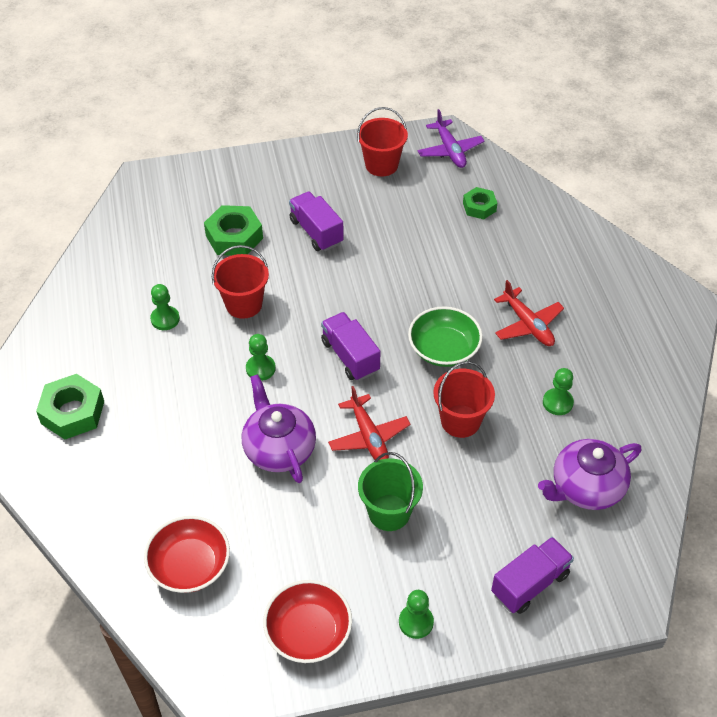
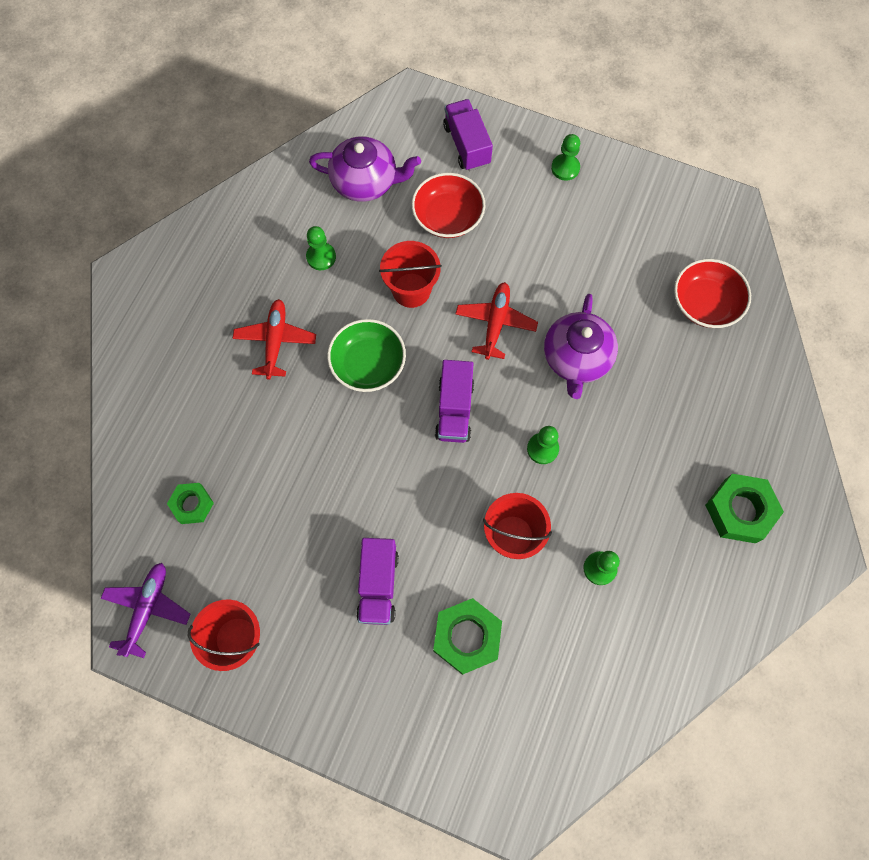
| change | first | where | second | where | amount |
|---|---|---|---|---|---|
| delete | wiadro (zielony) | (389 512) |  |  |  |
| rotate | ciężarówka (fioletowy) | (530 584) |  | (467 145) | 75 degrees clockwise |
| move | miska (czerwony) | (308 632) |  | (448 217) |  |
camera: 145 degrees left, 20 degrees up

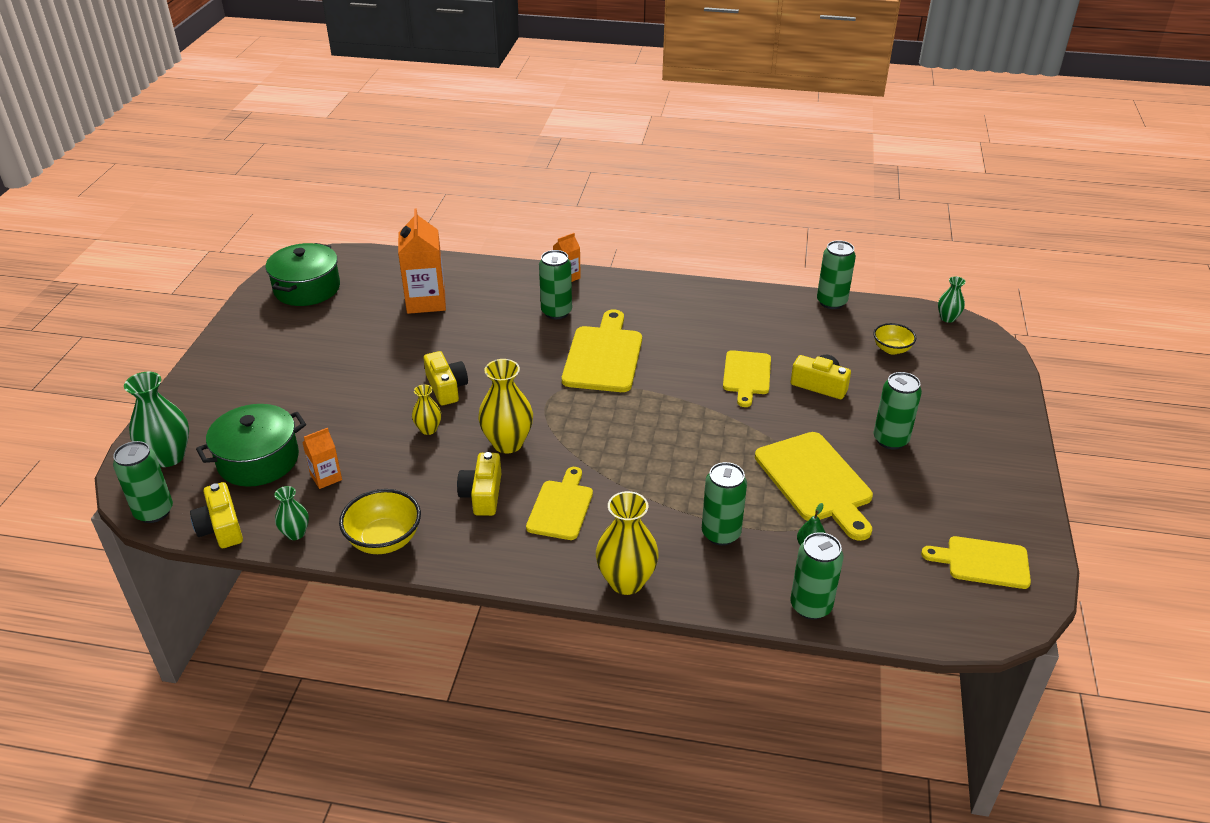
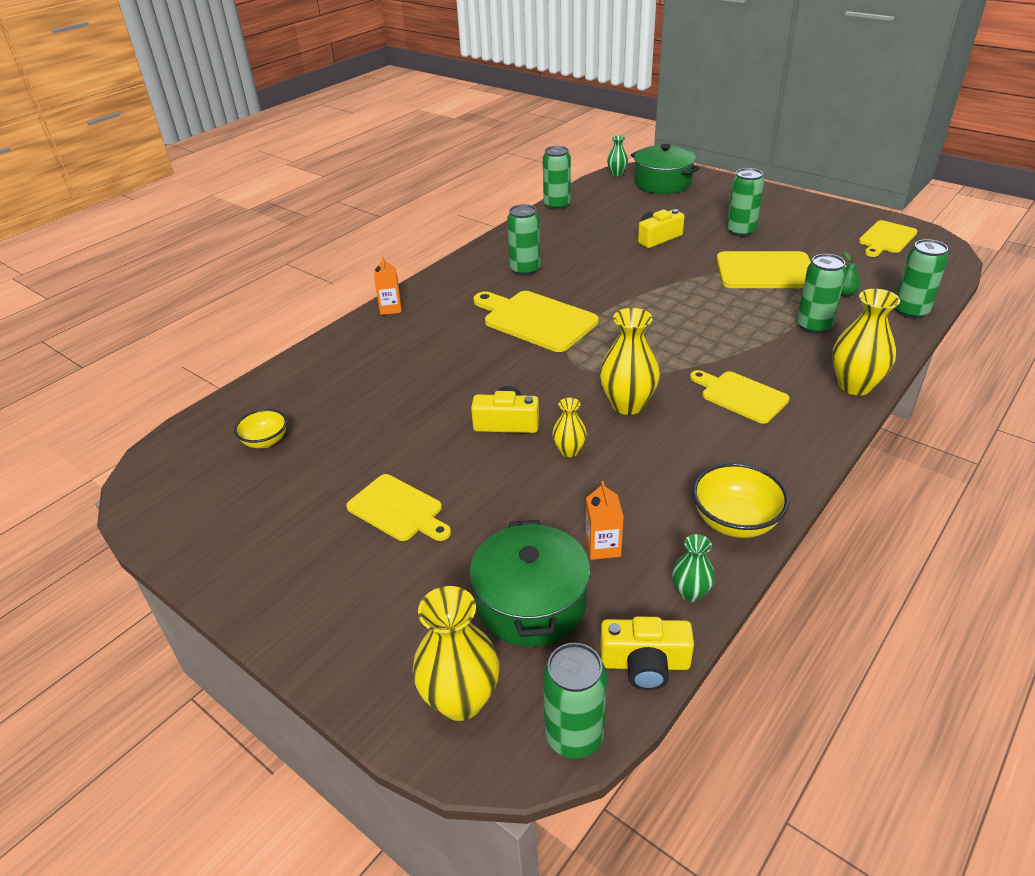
| change | first | where | second | where | amount |
|---|---|---|---|---|---|
| delete | karton mleka (pomarańczowy) | (426 301) |  |  |  |
| move | garnek (zielony) | (307 288) |  | (662 183) |  |
| move | puszka (zielony) | (556 312) |  | (525 270) |  |
| move | miska (żółty) | (891 349) |  | (265 441) |  |
| move | deska do krojenia (żółty) | (747 375) |  | (398 509) |  |
| recolor | wazon (zielony) | (168 456) | wazon (żółty) | (461 700) |  |
| delete | aparat fotograficzny (żółty) | (482 494) |  |  |  |
camera: 60 degrees left, 0 degrees up

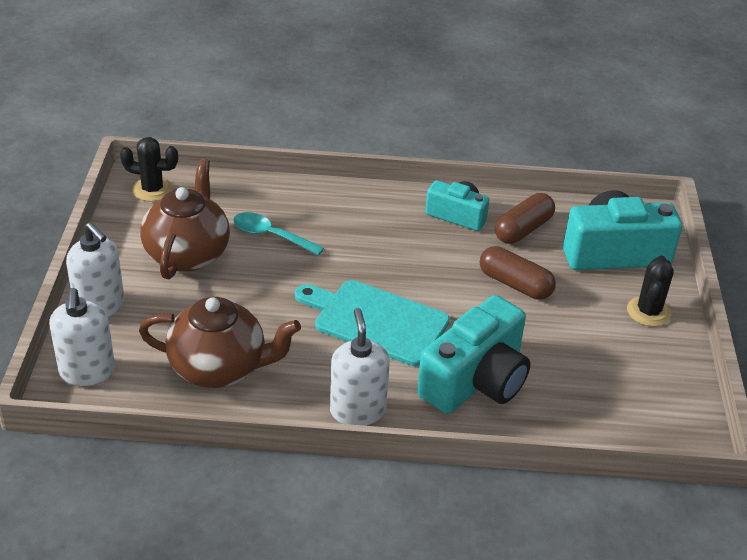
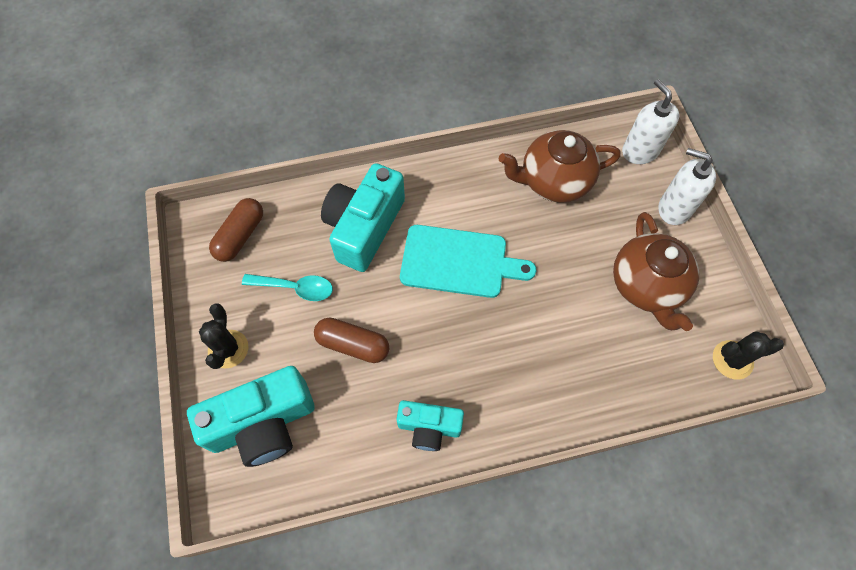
| change | first | where | second | where | amount |
|---|---|---|---|---|---|
| move | kapsułka (brązowy) | (523 229) |  | (240 236) |  |
| move | łyżka (turkusowy) | (271 236) |  | (295 288) |  |
| delete | dozownik mydła (biały) | (357 411) |  |  |  |
camera: 165 degrees right, 25 degrees up

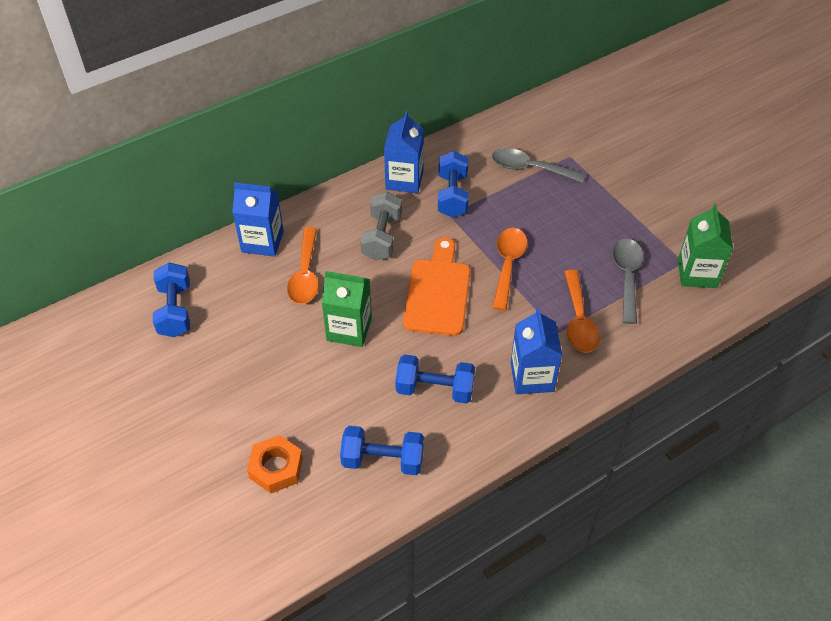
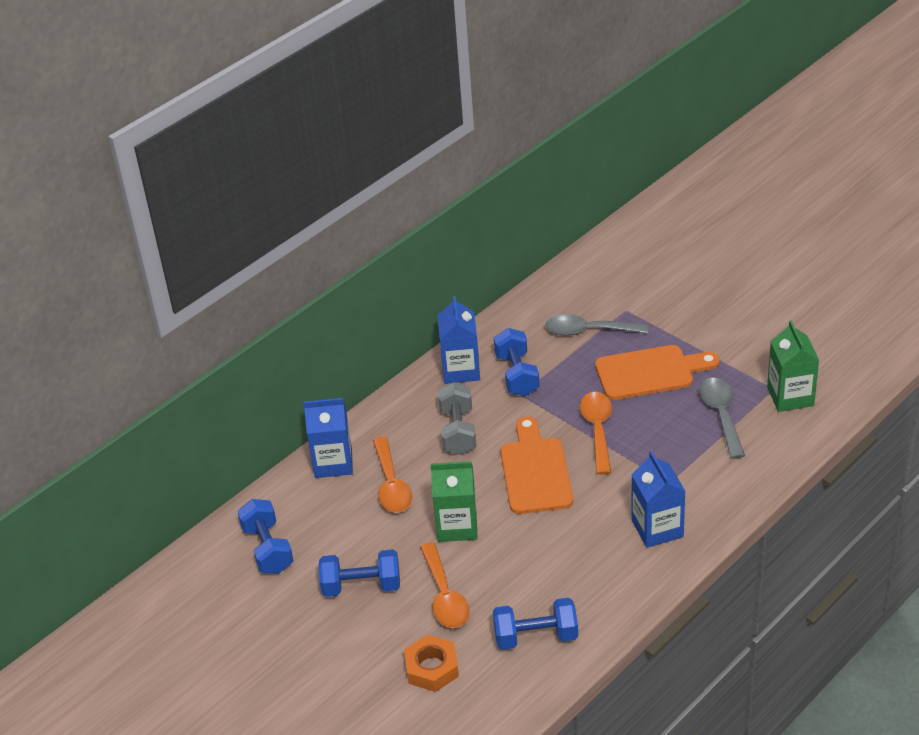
| change | first | where | second | where | amount |
|---|---|---|---|---|---|
| move | łyżka (pomarańczowy) | (579 320) |  | (445 596) |  |
| move | hantel (niebieski) | (435 389) |  | (361 586) |  |
| insert |  |  | deska do krojenia (pomarańczowy) | (650 372) |  |
camera: 10 degrees left, 10 degrees down

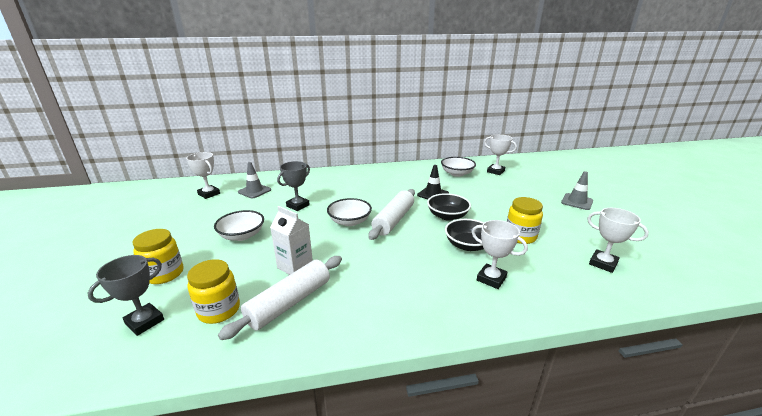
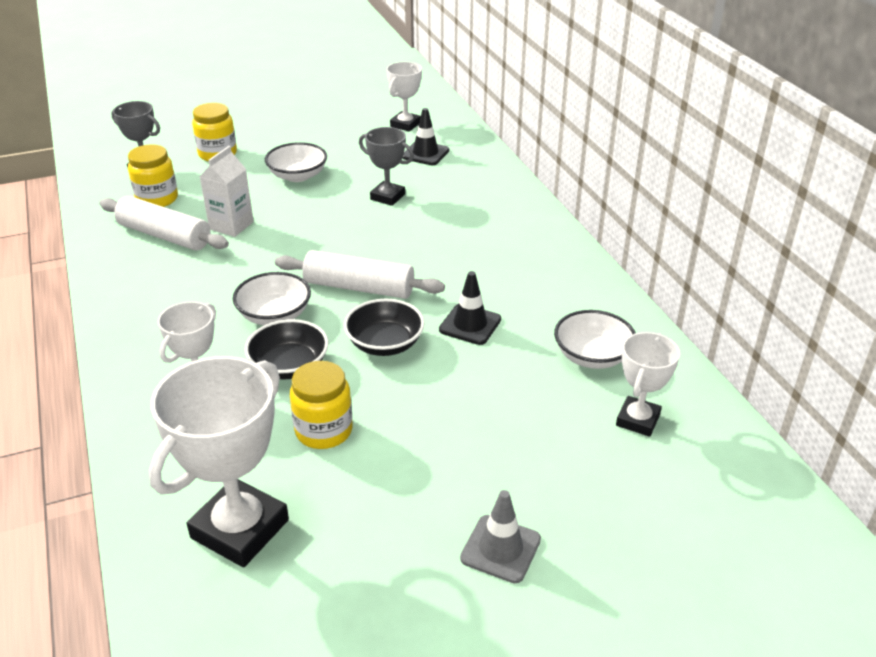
| change | first | where | second | where | amount |
|---|---|---|---|---|---|
| recolor | pachołek (szary) | (254 191) | pachołek (czarny) | (425 153) |  |
| move | miska (biały) | (350 221) |  | (274 315) |  |
| resize | puchar (biały) | (603 263) |  | (240 529) | x1.75 |
camera: 80 degrees right, 10 degrees up

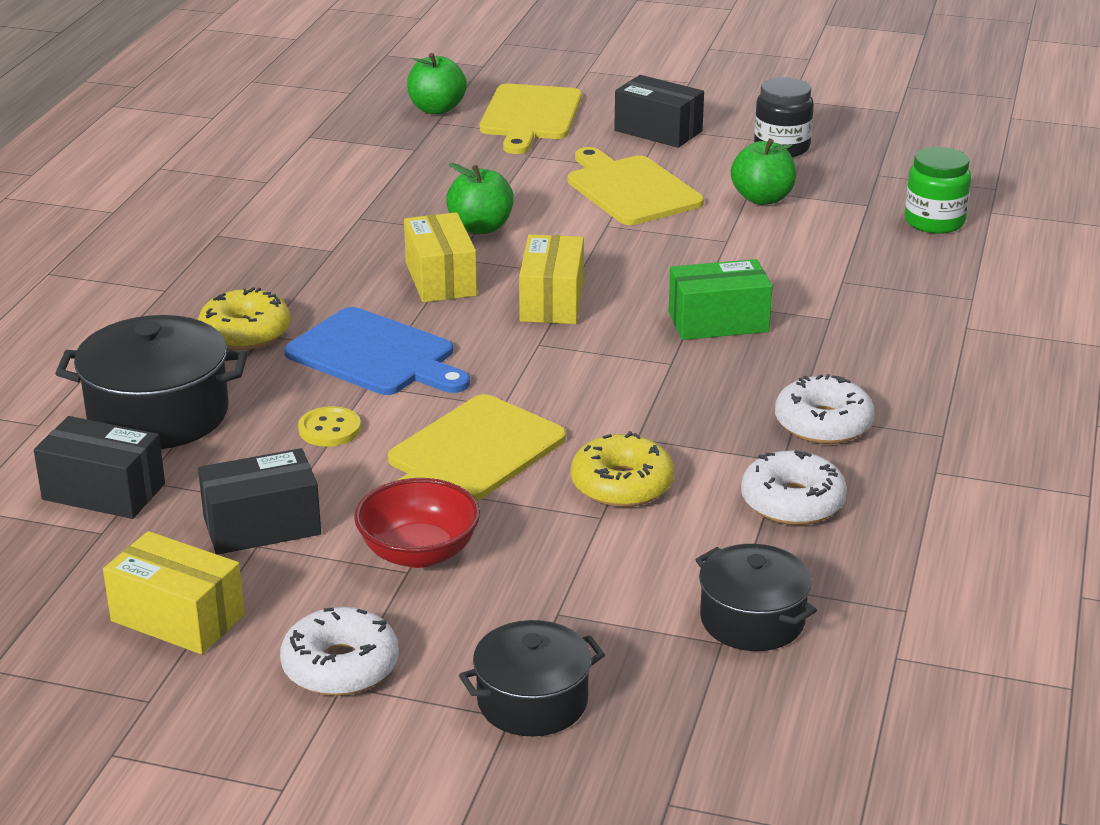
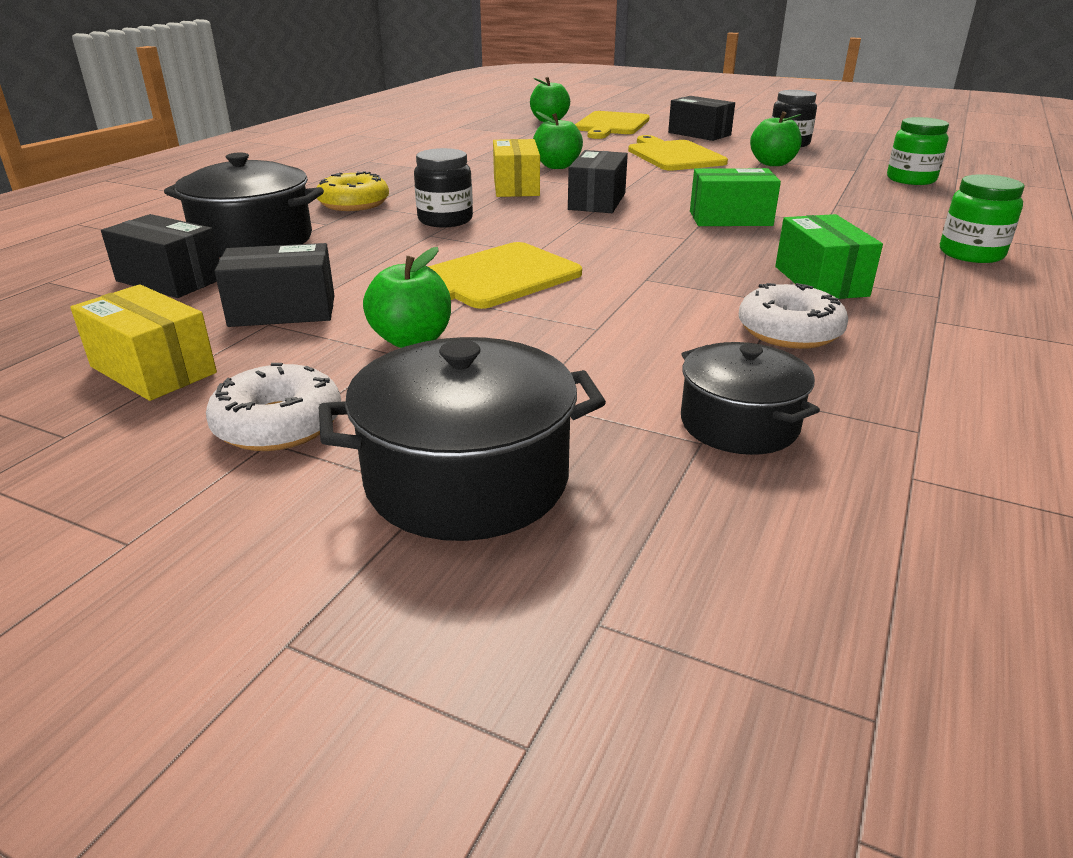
| change | first | where | second | where | amount |
|---|---|---|---|---|---|
| recolor | pudełko (żółty) | (552 301) | pudełko (czarny) | (597 201) |  |
| replace | deska do krojenia (niebieski) | (375 355) | słoik (czarny) | (445 220) |  |
| replace | donut (biały) | (823 424) | pudełko (zielony) | (820 281) |  |
| delete | guzik (żółty) | (329 429) |  |  |  |
| delete | donut (żółty) | (622 485) |  |  |  |
| replace | miska (czerwony) | (419 553) | jabłko (zielony) | (412 340) |  |
| resize | garnek (czarny) | (532 701) |  | (467 479) | x1.56 |
| insert |  |  | słoik (zielony) | (971 254) |  |
camera: 10 degrees right, 0 degrees up

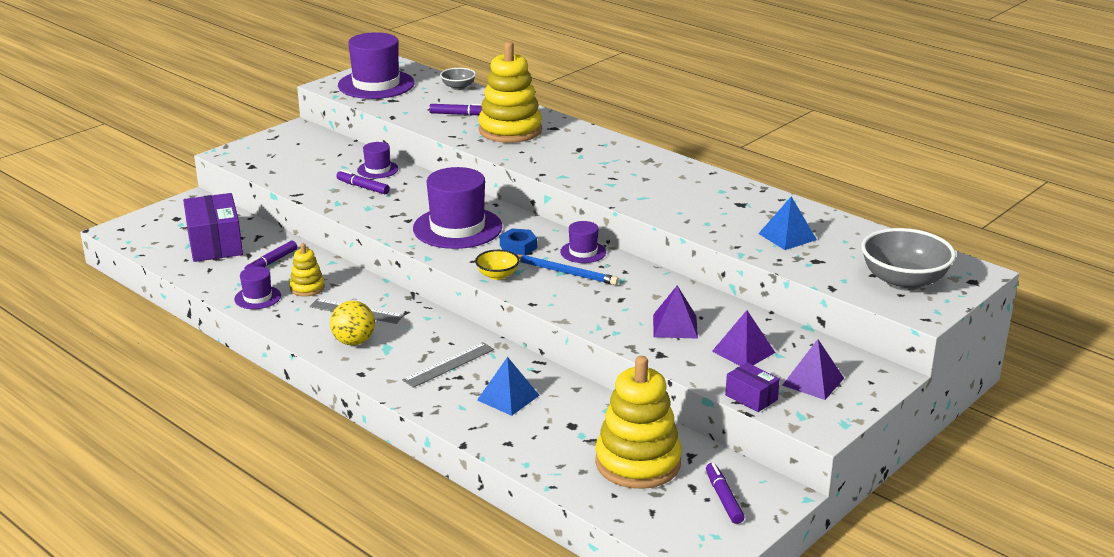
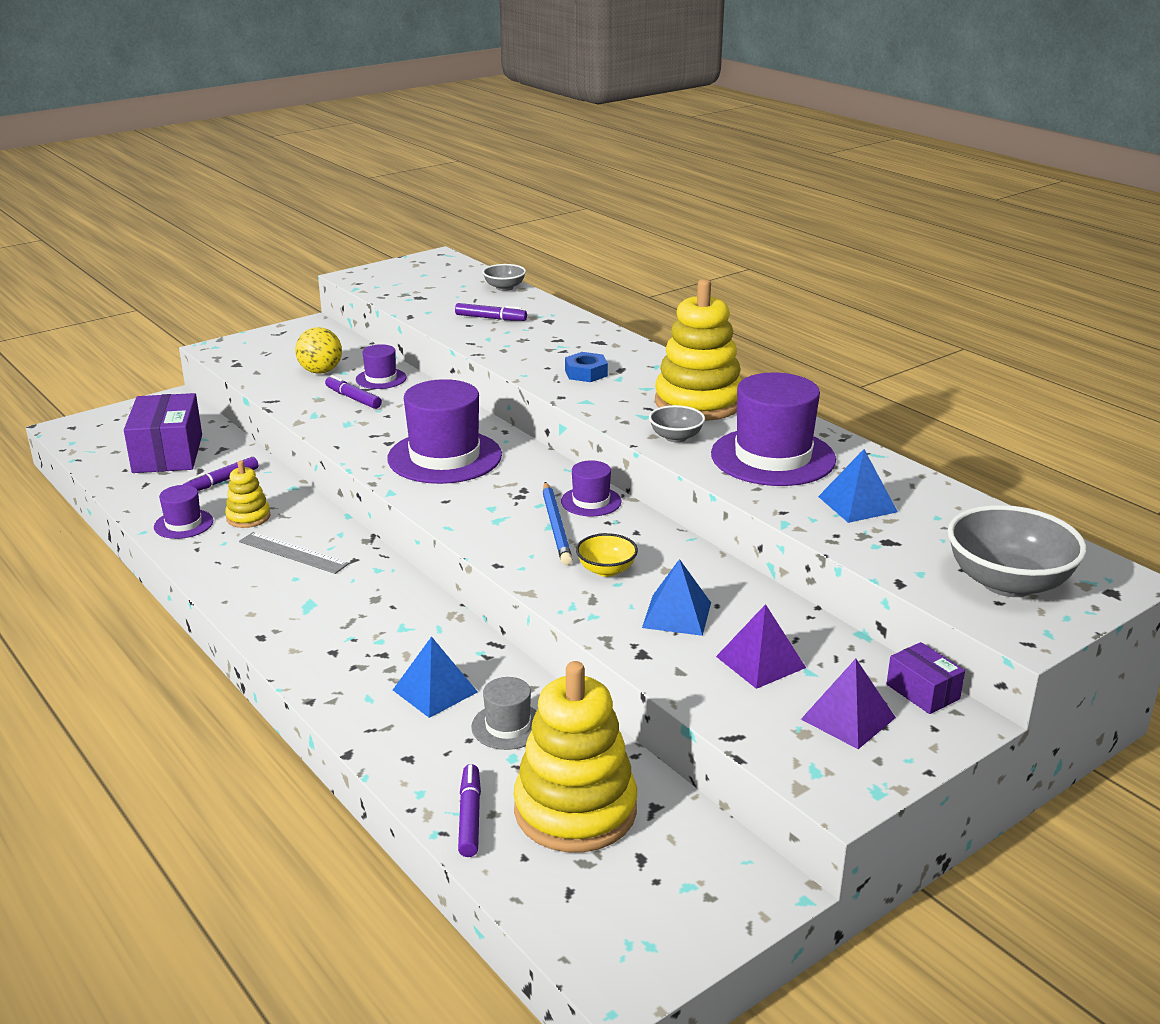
| change | first | where | second | where | amount |
|---|---|---|---|---|---|
| move | kapelusz (fioletowy) | (376 84) |  | (773 457) |  |
| move | zabawka nakładanka (żółty) | (510 130) |  | (698 402) |  |
| move | nakrętka (niebieski) | (518 247) |  | (586 373) |  |
| move | miska (żółty) | (497 275) |  | (606 570) |  |
| rotate | ołówek (niebieski) | (564 272) |  | (556 526) | 45 degrees clockwise |
| recolor | piramida (fioletowy) | (675 326) | piramida (niebieski) | (677 615) |  |
| move | piłka (żółty) | (354 342) |  | (320 371) |  |
| delete | linijka (szary) | (448 364) |  |  |  |
| move | pudełko (fioletowy) | (751 397) |  | (922 692) |  |
| move | flamaster (fioletowy) | (723 498) |  | (470 816) |  |
| insert |  |  | miska (szary) | (676 437) |  |
| insert |  |  | kapelusz (szary) | (508 726) |  |
camera: 10 degrees right, 0 degrees up

